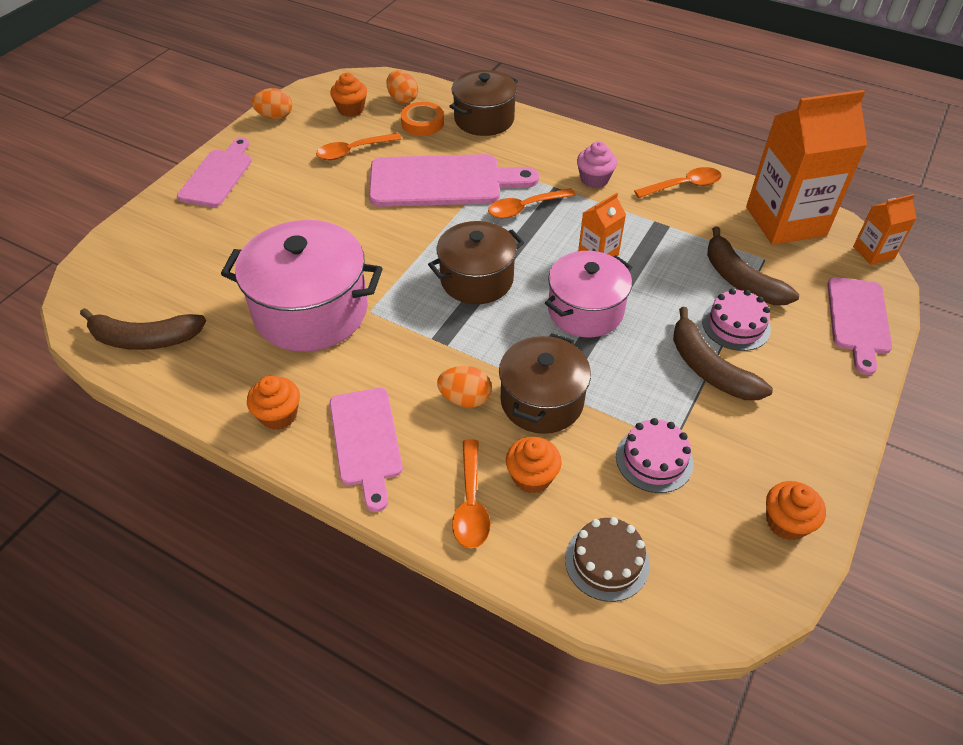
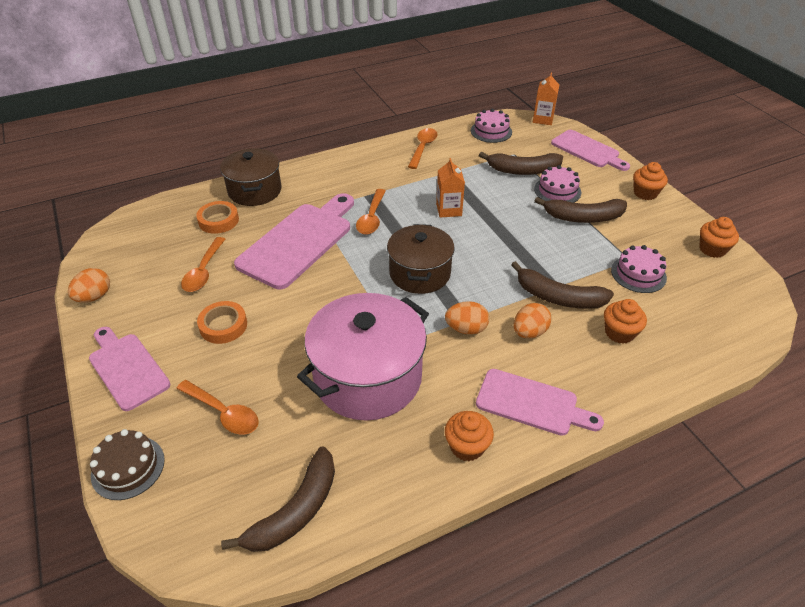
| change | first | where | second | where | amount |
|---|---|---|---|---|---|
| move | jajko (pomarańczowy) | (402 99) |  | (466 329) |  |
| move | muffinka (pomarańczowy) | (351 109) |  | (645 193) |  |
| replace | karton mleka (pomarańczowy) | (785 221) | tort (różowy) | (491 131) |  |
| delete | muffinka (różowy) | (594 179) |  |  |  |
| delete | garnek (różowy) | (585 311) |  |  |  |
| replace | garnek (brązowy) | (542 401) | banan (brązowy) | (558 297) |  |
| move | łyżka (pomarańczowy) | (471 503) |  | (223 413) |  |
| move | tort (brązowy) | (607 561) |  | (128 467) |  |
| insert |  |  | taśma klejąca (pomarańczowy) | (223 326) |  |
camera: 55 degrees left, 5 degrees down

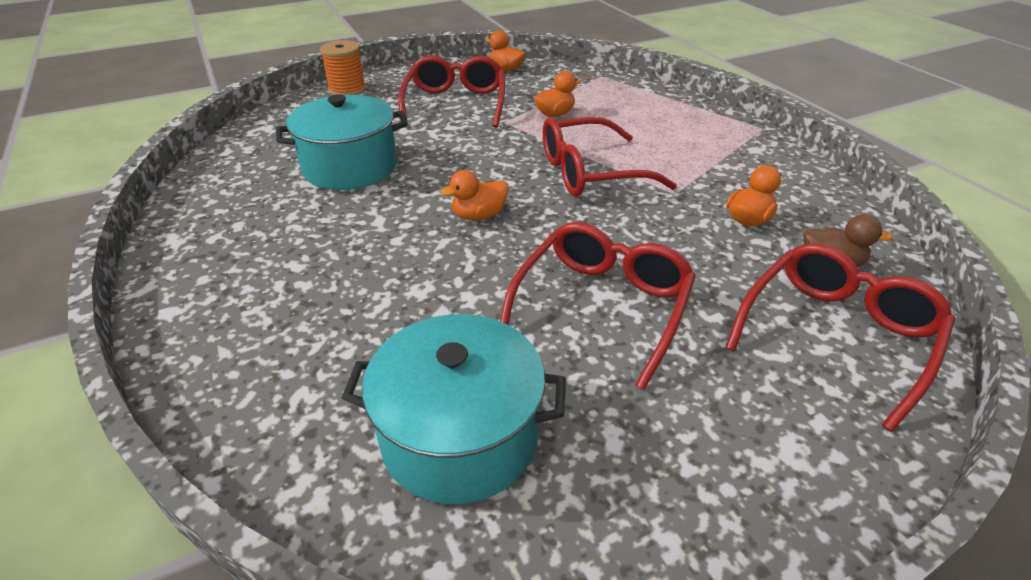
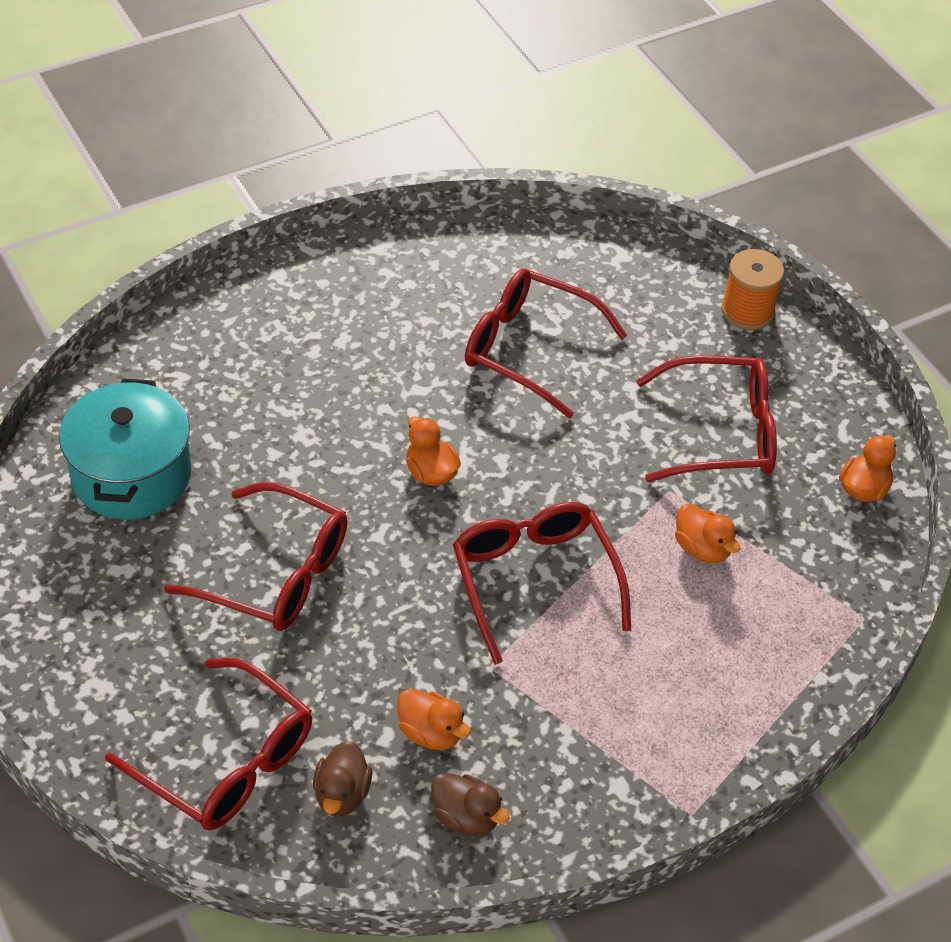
| change | first | where | second | where | amount |
|---|---|---|---|---|---|
| replace | garnek (turkusowy) | (350 167) | okulary (czerwony) | (529 349) |  |
| insert |  |  | kaczka (brązowy) | (466 817) |  |
camera: 85 degrees right, 10 degrees up

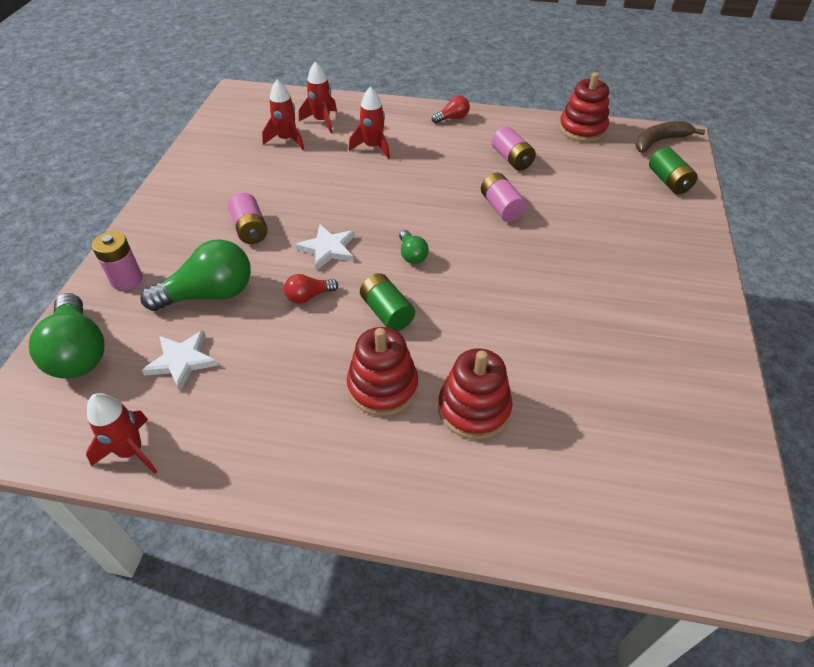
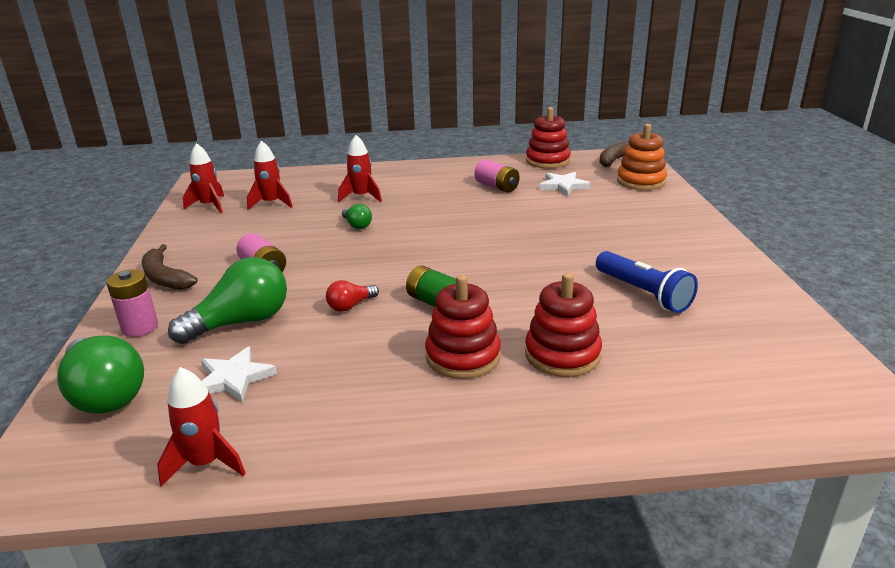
| change | first | where | second | where | amount |
|---|---|---|---|---|---|
| move | rakieta (czerwony) | (322 121) |  | (209 206) |  |
| delete | żarówka (czerwony) | (452 118) |  |  |  |
| replace | bateria (zielony) | (668 181) | zabawka nakładanka (pomarańczowy) | (641 181) |  |
| delete | bateria (różowy) | (501 208) |  |  |  |
| move | gwiazda (biały) | (328 249) |  | (563 186) |  |
| move | żarówka (zielony) | (412 255) |  | (357 225) |  |
| insert |  |  | banan (brązowy) | (164 277) |  |
| insert |  |  | latarka (niebieski) | (643 293) |  |
camera: 15 degrees left, 20 degrees down

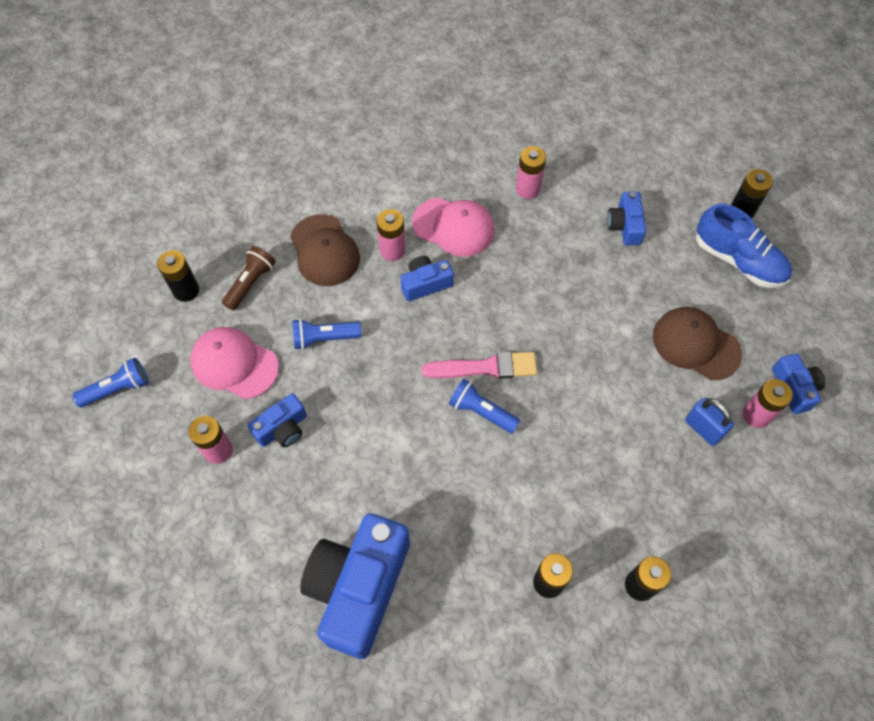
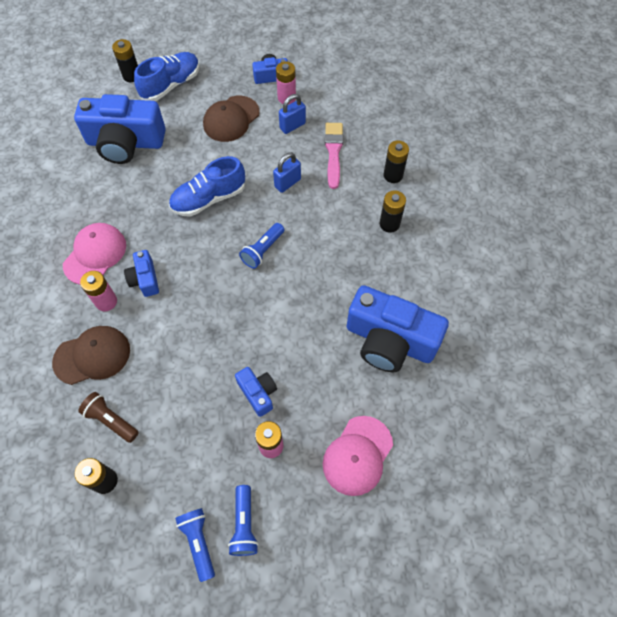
| change | first | where | second | where | amount |
|---|---|---|---|---|---|
| delete | bateria (różowy) | (528 189) |  |  |  |
| resize | aparat fotograficzny (niebieski) | (625 226) |  | (125 143) | x2.09 |
| move | latarka (niebieski) | (324 338) |  | (244 524) |  |
| move | czapka (różowy) | (234 364) |  | (357 455) |  |
| move | pędzel (różowy) | (485 367) |  | (333 152) |  |
| insert |  |  | kłódka (niebieski) | (287 183) |  |
| insert |  |  | but (niebieski) | (209 199) |  |
camera: 85 degrees left, 0 degrees up

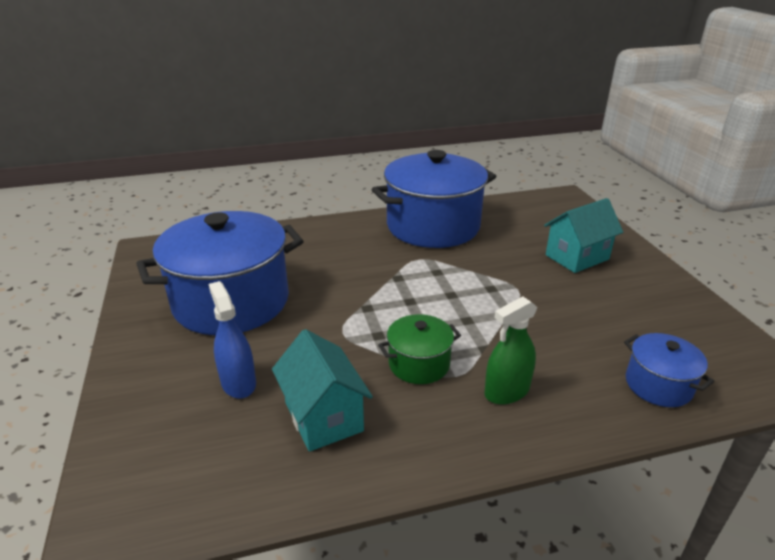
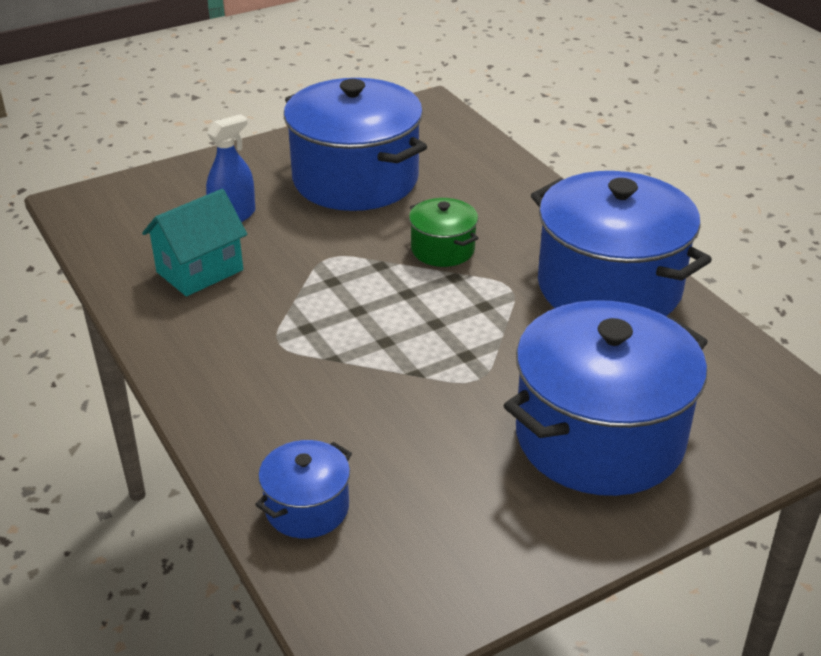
| change | first | where | second | where | amount |
|---|---|---|---|---|---|
| replace | domek (turkusowy) | (577 257) | garnek (niebieski) | (599 437) |  |
| delete | spryskiwacz (zielony) | (507 391) |  |  |  |
| move | garnek (zielony) | (419 364) |  | (442 249) |  |
camera: 75 degrees right, 5 degrees up

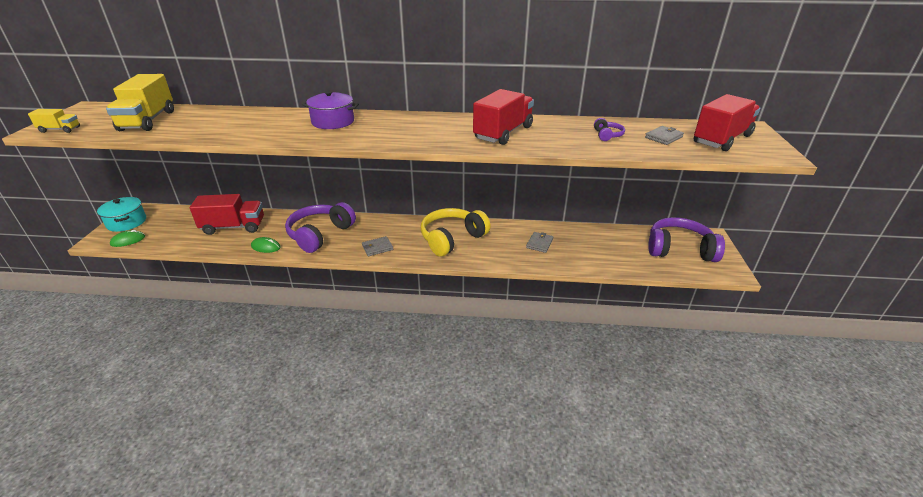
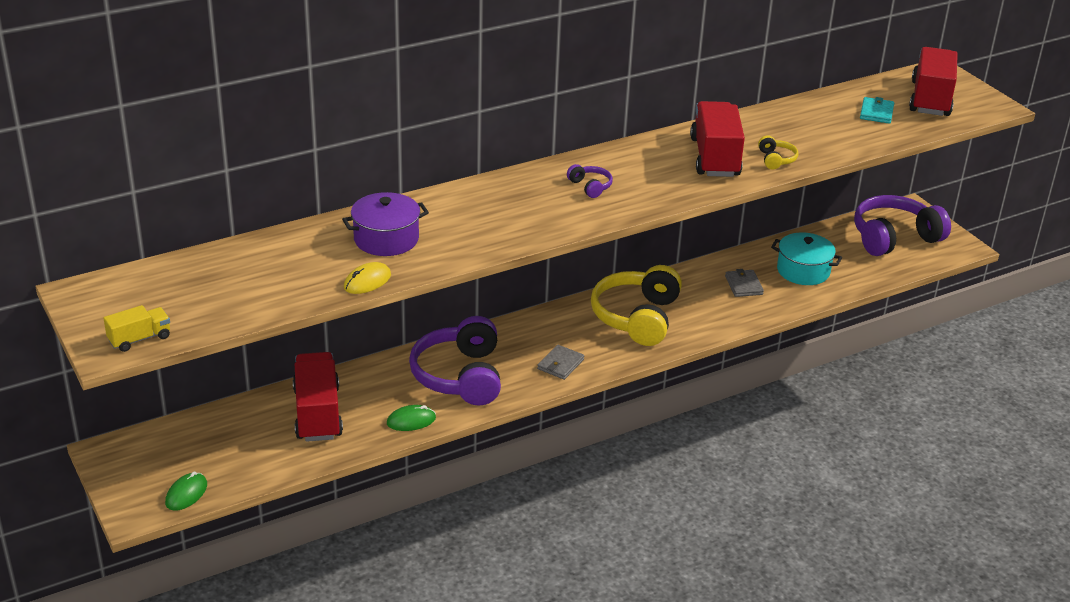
| change | first | where | second | where | amount |
|---|---|---|---|---|---|
| delete | ciężarówka (żółty) | (148 121) |  |  |  |
| move | garnek (fioletowy) | (333 122) |  | (386 239) |  |
| move | słuchawki (fioletowy) | (607 135) |  | (590 187) |  |
| recolor | portfel (szary) | (663 137) | portfel (turkusowy) | (876 112) |  |
| rotate | ciężarówka (czerwony) | (233 227) |  | (318 413) | 60 degrees counterclockwise |
| move | garnek (turkusowy) | (127 222) |  | (803 271) |  |
| insert |  |  | słuchawki (żółty) | (776 159) |  |
| insert |  |  | myszka (żółty) | (367 281) |  |
camera: 35 degrees left, 0 degrees up

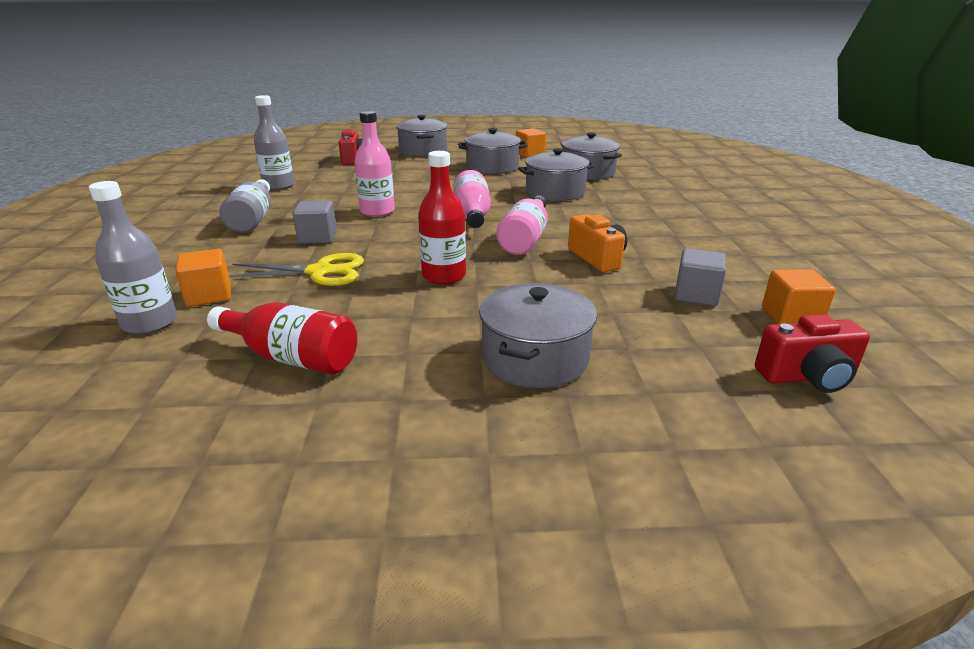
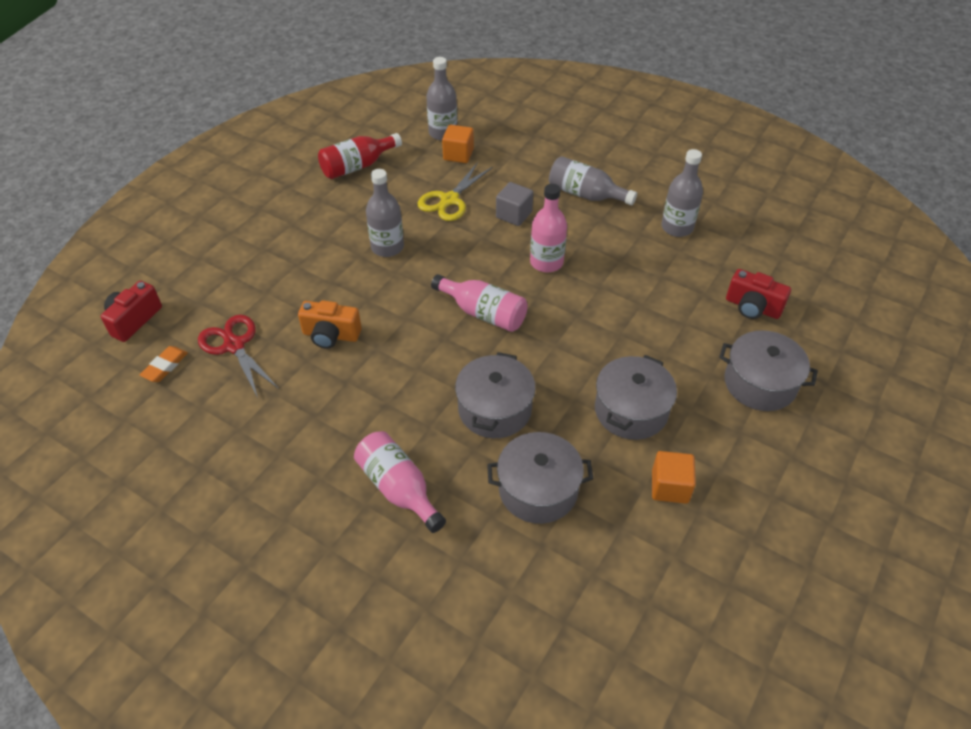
| change | first | where | second | where | amount |
|---|---|---|---|---|---|
| recolor | butelka (czerwony) | (444 276) | butelka (szary) | (387 247) |  |
| move | butelka (różowy) | (525 239) |  | (399 488) |  |
| replace | sześcian (szary) | (696 295) | nożyczki (czerwony) | (234 345) |  |
| replace | sześcian (pomarańczowy) | (790 318) | gumka do mazania (pomarańczowy) | (165 366) |  |
| delete | garnek (szary) | (535 358) |  |  |  |
camera: 125 degrees right, 20 degrees up

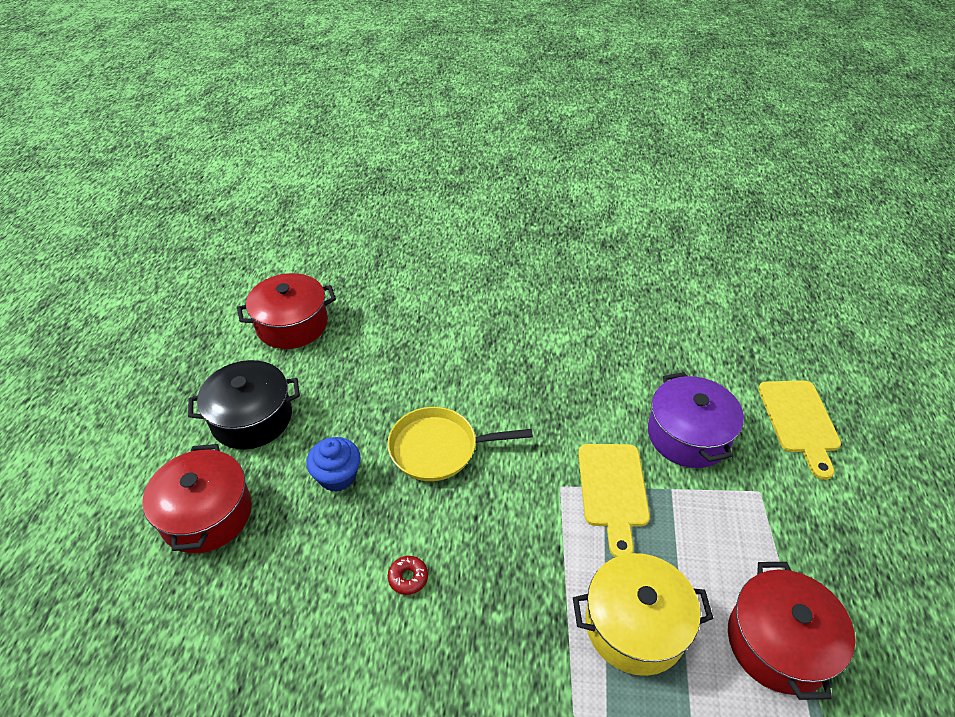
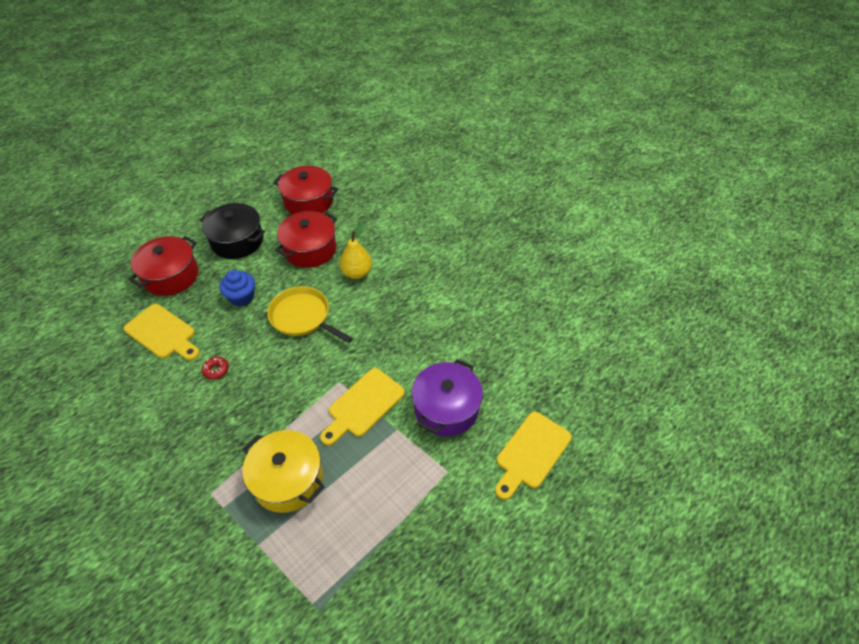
| change | first | where | second | where | amount |
|---|---|---|---|---|---|
| move | garnek (czerwony) | (778 643) |  | (310 249) |  |
| insert |  |  | gruszka (żółty) | (357 273) |  |
| insert |  |  | deska do krojenia (żółty) | (162 333) |  |
camera: 40 degrees right, 5 degrees up

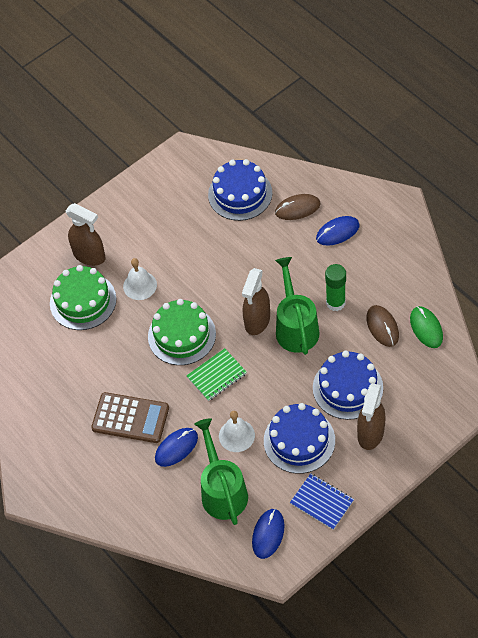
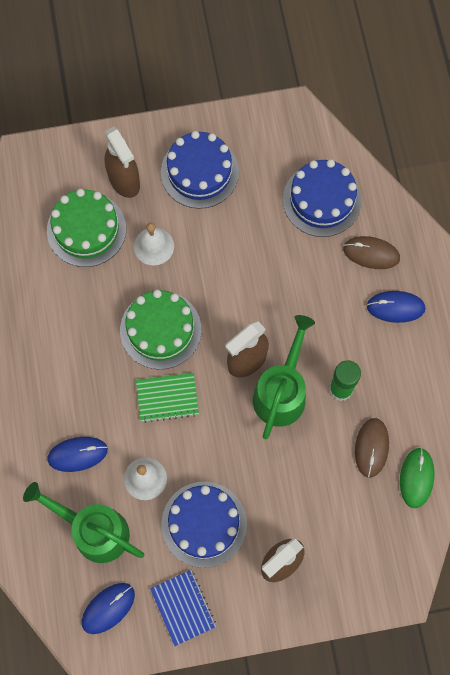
| change | first | where | second | where | amount |
|---|---|---|---|---|---|
| move | tort (niebieski) | (347 388) |  | (199 172) |  |
| delete | kalkulator (brązowy) | (130 418) |  |  |  |
| rotate | konewka (zielony) | (222 490) |  | (93 530) | 75 degrees counterclockwise |
camera: 25 degrees right, 15 degrees up

